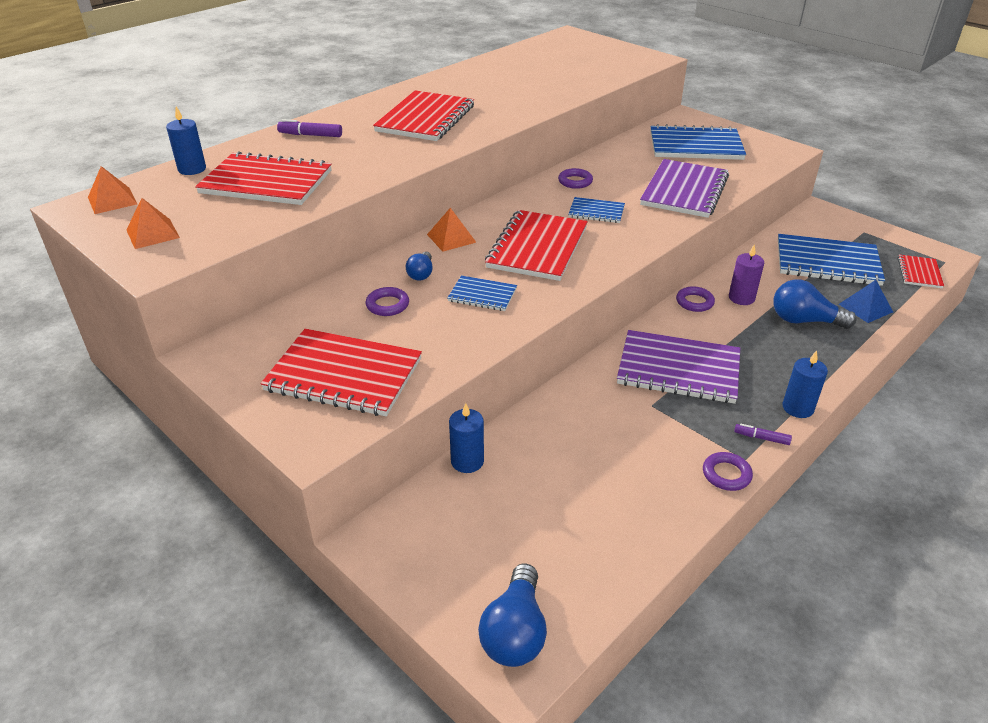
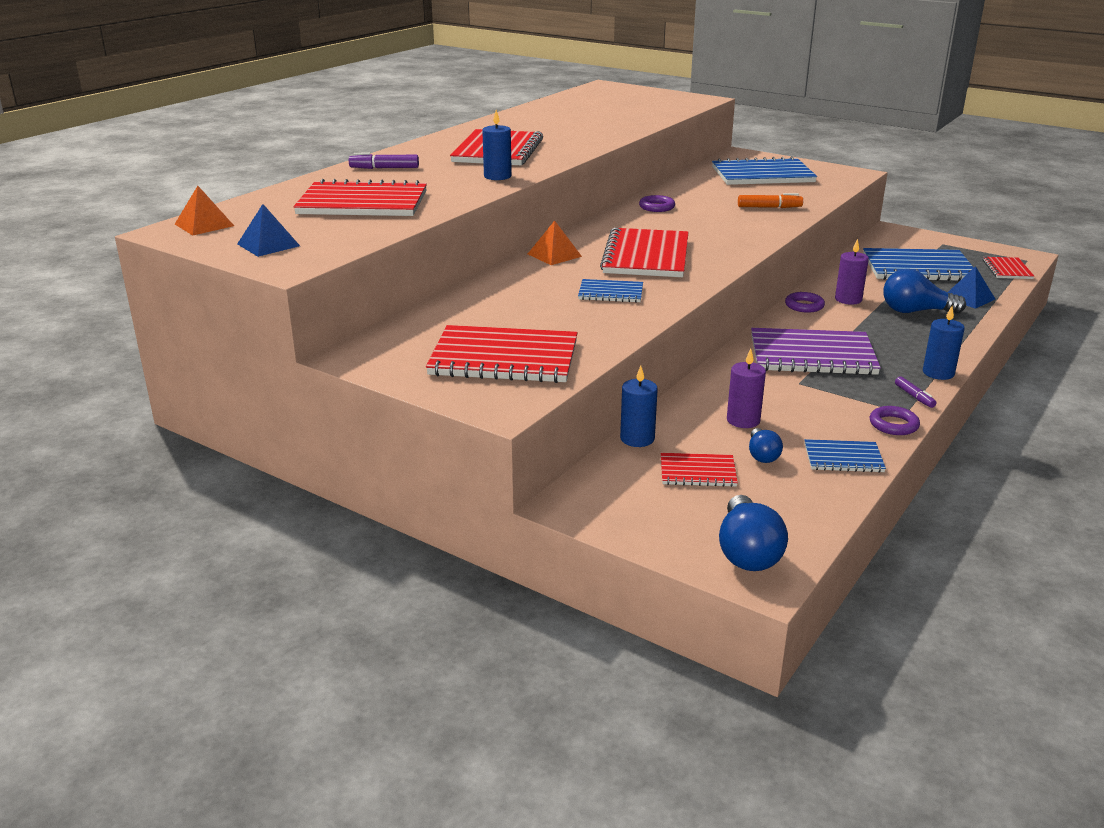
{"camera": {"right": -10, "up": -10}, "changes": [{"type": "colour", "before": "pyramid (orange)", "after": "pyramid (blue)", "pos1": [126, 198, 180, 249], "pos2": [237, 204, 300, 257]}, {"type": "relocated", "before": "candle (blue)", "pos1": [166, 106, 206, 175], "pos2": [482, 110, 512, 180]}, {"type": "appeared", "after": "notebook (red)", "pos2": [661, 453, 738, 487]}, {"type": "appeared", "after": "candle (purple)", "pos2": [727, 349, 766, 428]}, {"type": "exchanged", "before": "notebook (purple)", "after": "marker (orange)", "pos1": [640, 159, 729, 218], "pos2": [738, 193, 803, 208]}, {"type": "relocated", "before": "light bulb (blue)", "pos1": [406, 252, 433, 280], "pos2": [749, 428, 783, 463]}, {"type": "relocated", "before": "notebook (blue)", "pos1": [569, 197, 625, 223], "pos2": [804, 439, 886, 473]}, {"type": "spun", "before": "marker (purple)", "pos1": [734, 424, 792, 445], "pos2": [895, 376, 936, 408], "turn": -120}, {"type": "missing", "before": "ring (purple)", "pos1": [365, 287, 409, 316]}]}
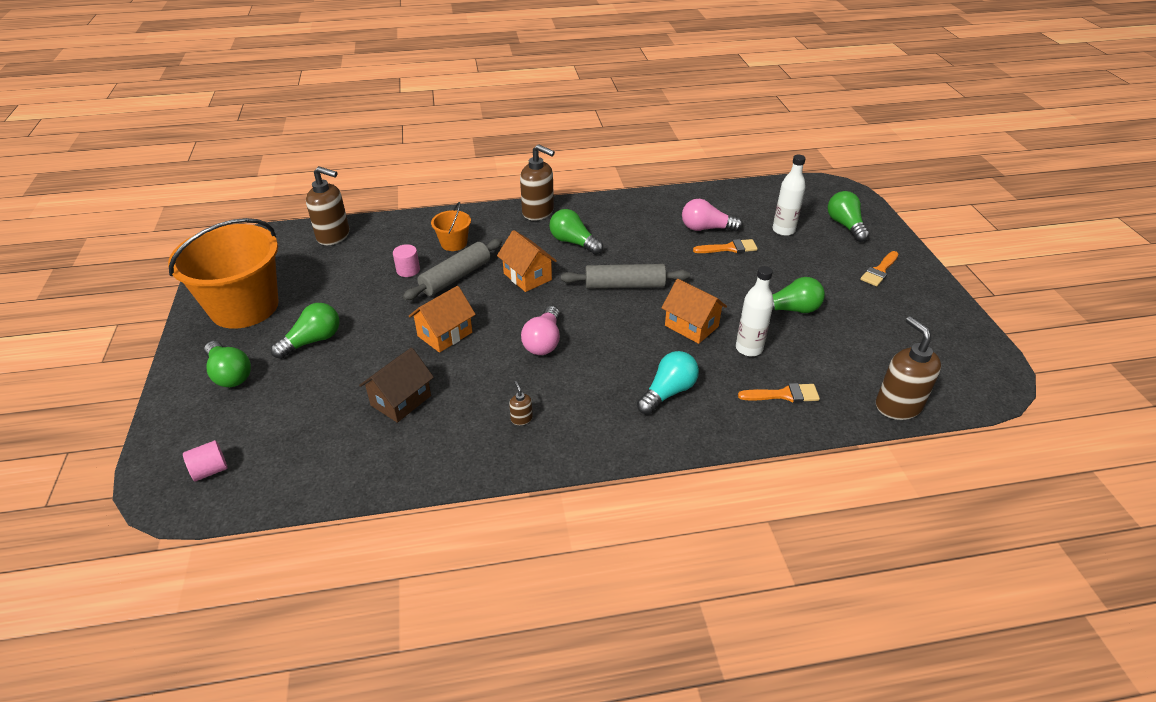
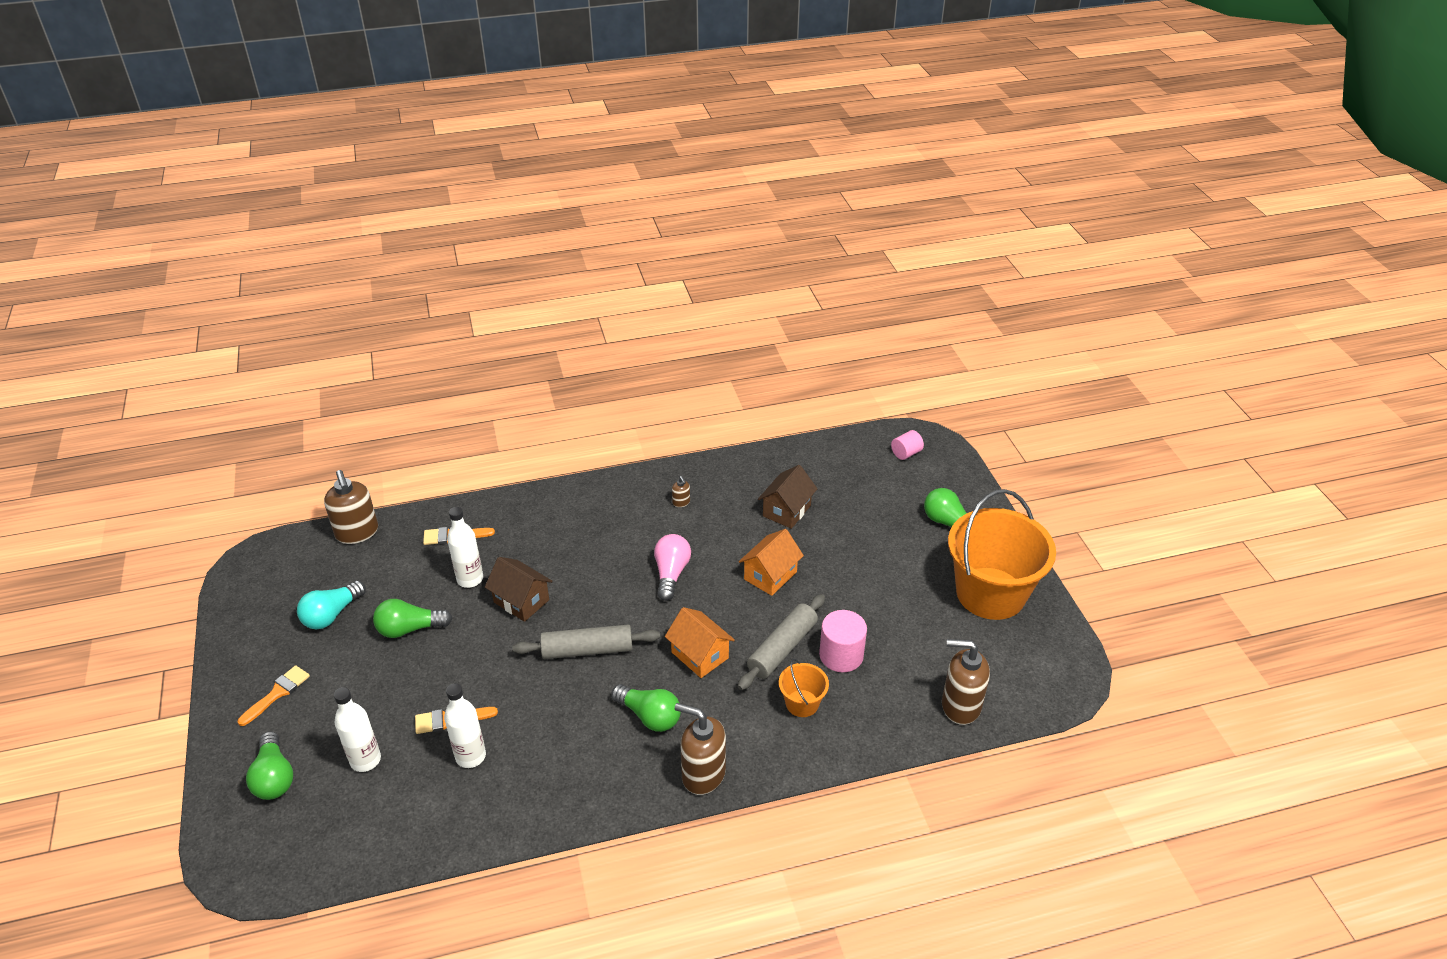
{"camera": {"right": 175, "up": 0}, "changes": [{"type": "relocated", "before": "light bulb (turquoise)", "pos1": [637, 351, 699, 414], "pos2": [297, 580, 366, 629]}, {"type": "exchanged", "before": "light bulb (pink)", "after": "bottle (white)", "pos1": [682, 199, 743, 232], "pos2": [444, 683, 486, 768]}, {"type": "colour", "before": "house (orange)", "after": "house (brown)", "pos1": [662, 279, 727, 344], "pos2": [485, 557, 552, 622]}, {"type": "size", "before": "cylinder (pink)", "pos1": [393, 244, 420, 277], "pos2": [819, 610, 867, 672], "scale": 1.61}, {"type": "missing", "before": "light bulb (green)", "pos1": [271, 303, 339, 359]}]}
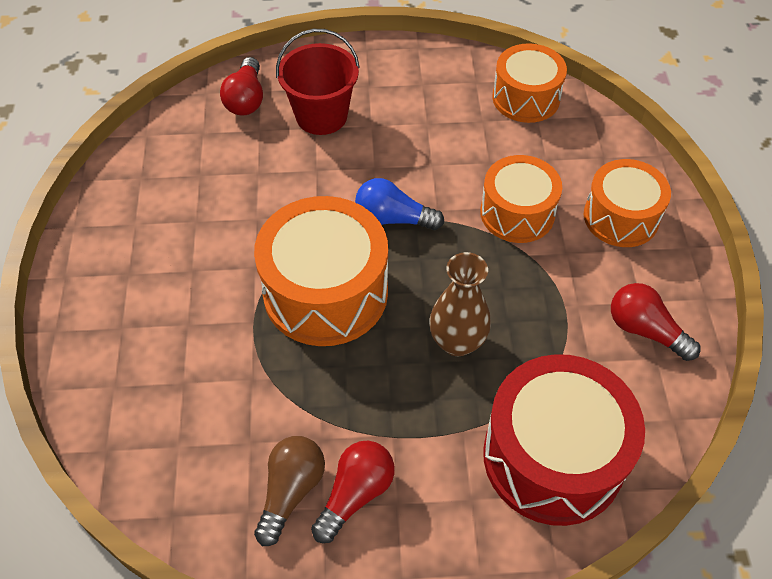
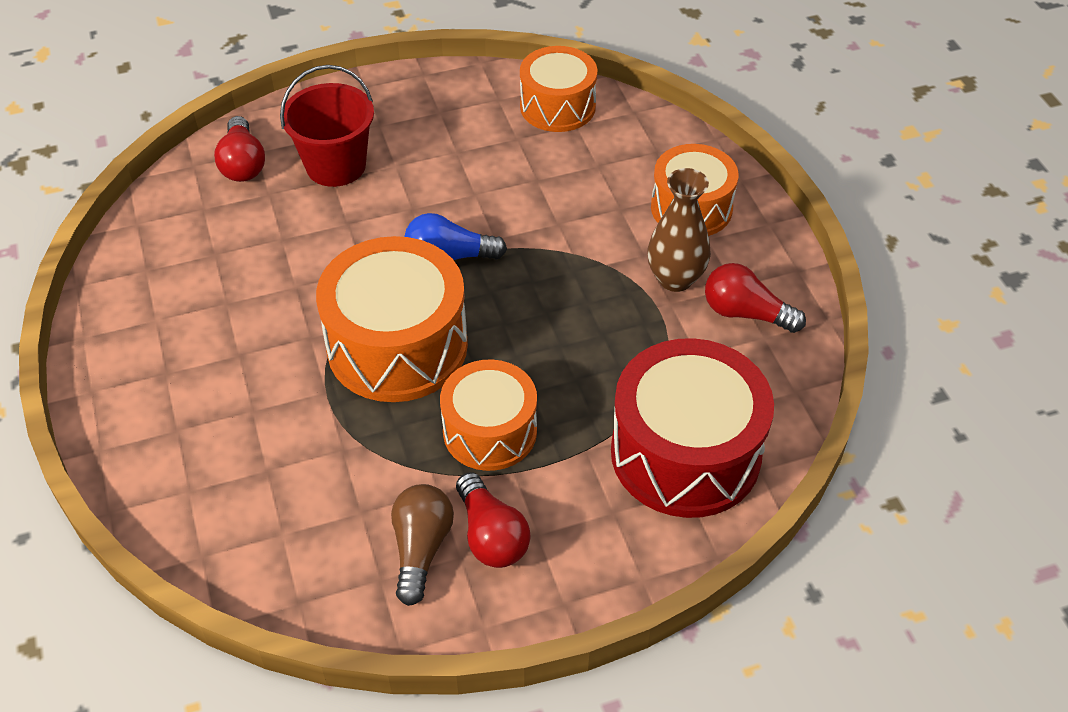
{"camera": {"right": -15, "up": -5}, "changes": [{"type": "relocated", "before": "drum (orange)", "pos1": [480, 155, 562, 243], "pos2": [440, 360, 537, 471]}, {"type": "spun", "before": "light bulb (red)", "pos1": [311, 441, 394, 543], "pos2": [456, 472, 530, 568], "turn": 135}, {"type": "relocated", "before": "vase (brown)", "pos1": [429, 252, 491, 356], "pos2": [647, 168, 711, 292]}]}
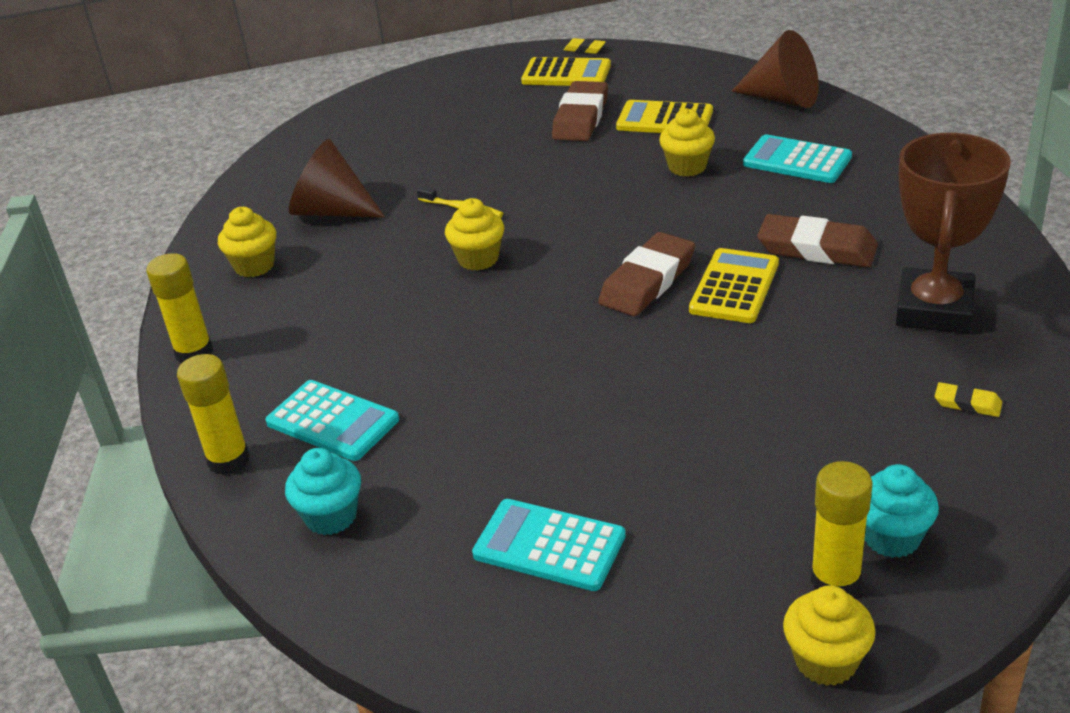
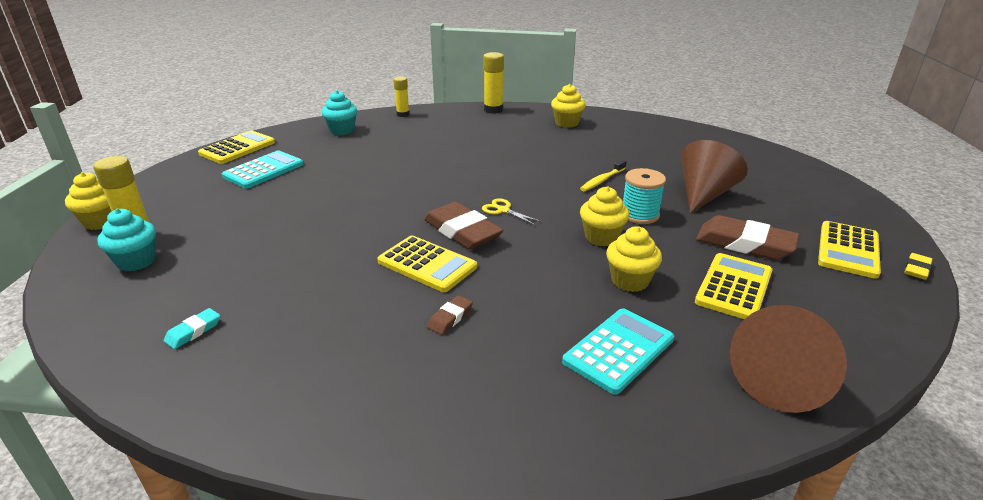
{"camera": {"right": 100, "up": -5}, "changes": [{"type": "colour", "before": "eraser (yellow)", "after": "eraser (turquoise)", "pos1": [935, 382, 1002, 417], "pos2": [164, 308, 220, 349]}, {"type": "appeared", "after": "calculator (yellow)", "pos2": [198, 130, 275, 164]}, {"type": "size", "before": "glue stick (yellow)", "pos1": [177, 354, 250, 475], "pos2": [393, 77, 410, 117], "scale": 0.66}, {"type": "size", "before": "eraser (brown)", "pos1": [757, 214, 878, 267], "pos2": [427, 295, 473, 335], "scale": 0.47}, {"type": "appeared", "after": "scissors (yellow)", "pos2": [482, 198, 542, 225]}, {"type": "relocated", "before": "cupcake (yellow)", "pos1": [445, 198, 504, 270], "pos2": [580, 187, 629, 246]}, {"type": "appeared", "after": "spool (turquoise)", "pos2": [623, 168, 666, 224]}, {"type": "relocated", "before": "cone (brown)", "pos1": [289, 139, 385, 218], "pos2": [681, 140, 748, 213]}, {"type": "missing", "before": "calculator (turquoise)", "pos1": [265, 380, 399, 461]}, {"type": "missing", "before": "trophy (brown)", "pos1": [896, 133, 1011, 333]}]}
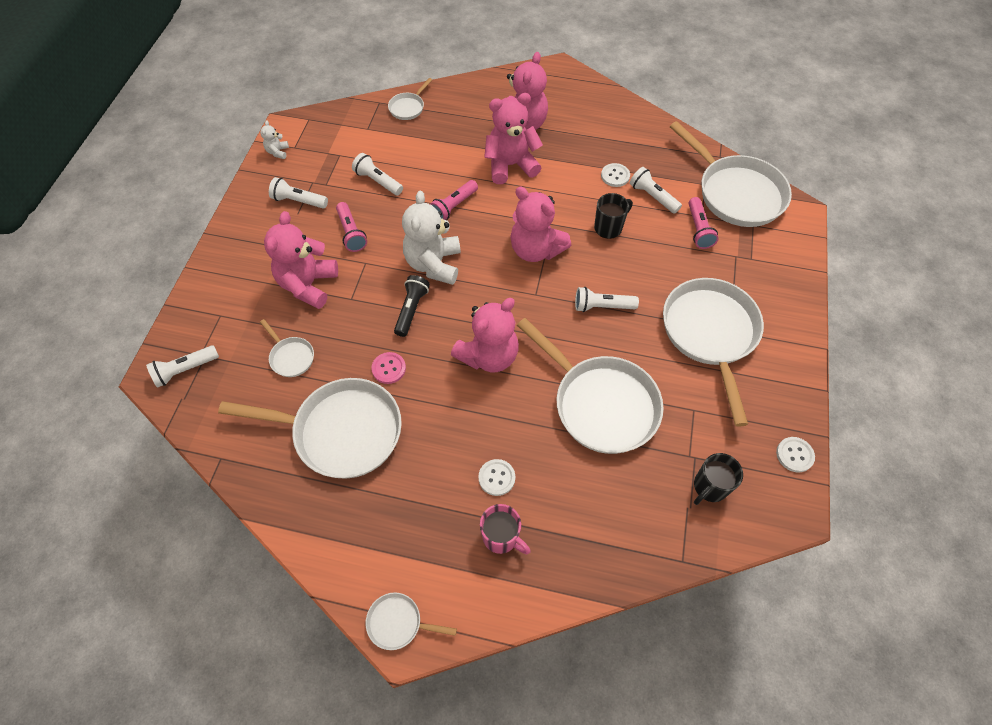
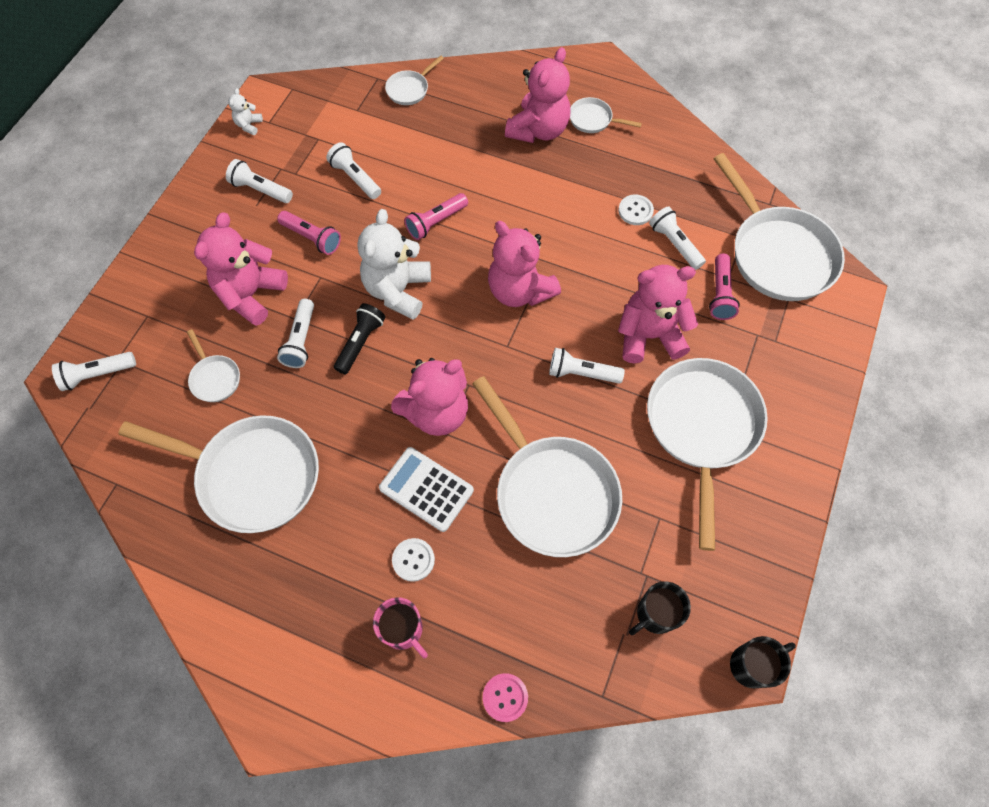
{"camera": {"right": 10, "up": 5}, "changes": [{"type": "spun", "before": "flashlight (pink)", "pos1": [336, 202, 367, 252], "pos2": [277, 211, 341, 255], "turn": -45}, {"type": "appeared", "after": "flashlight (white)", "pos2": [277, 299, 314, 368]}, {"type": "appeared", "after": "calculator (white)", "pos2": [379, 447, 474, 532]}, {"type": "relocated", "before": "button (pink)", "pos1": [371, 352, 406, 384], "pos2": [483, 673, 528, 722]}, {"type": "relocated", "before": "pan (white)", "pos1": [366, 592, 457, 650], "pos2": [570, 97, 642, 133]}, {"type": "relocated", "before": "teddy bear (pink)", "pos1": [484, 93, 543, 184], "pos2": [618, 265, 698, 363]}, {"type": "relocated", "before": "mug (black)", "pos1": [594, 193, 633, 239], "pos2": [730, 636, 796, 688]}, {"type": "missing", "before": "button (white)", "pos1": [776, 437, 815, 473]}]}
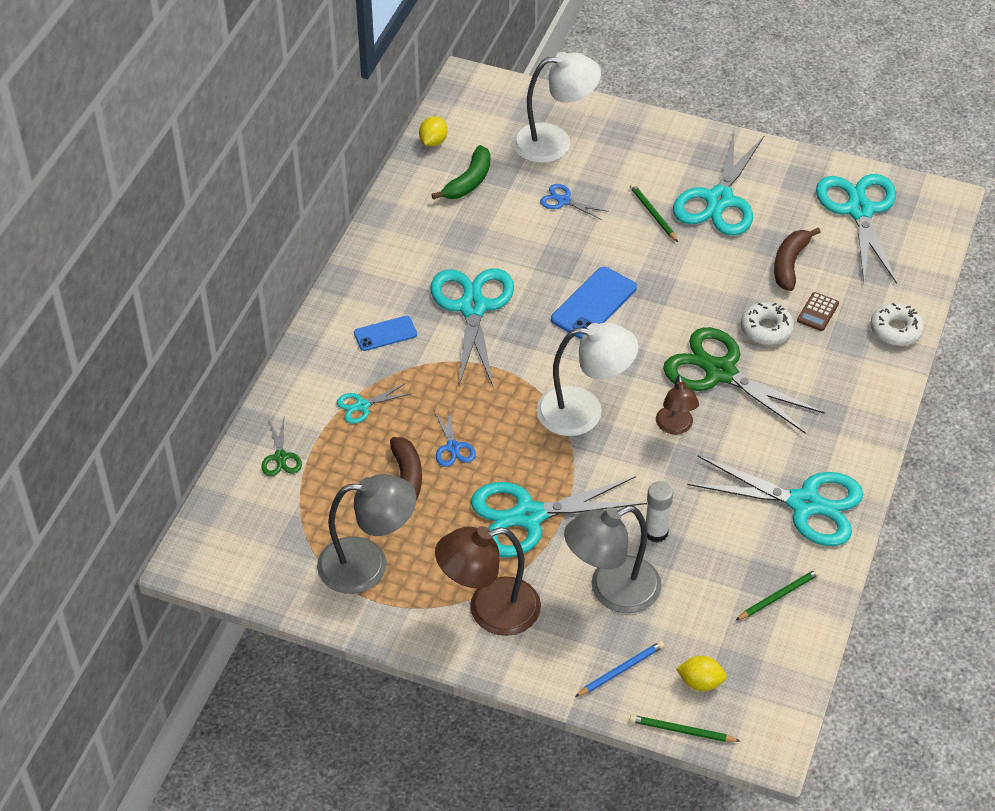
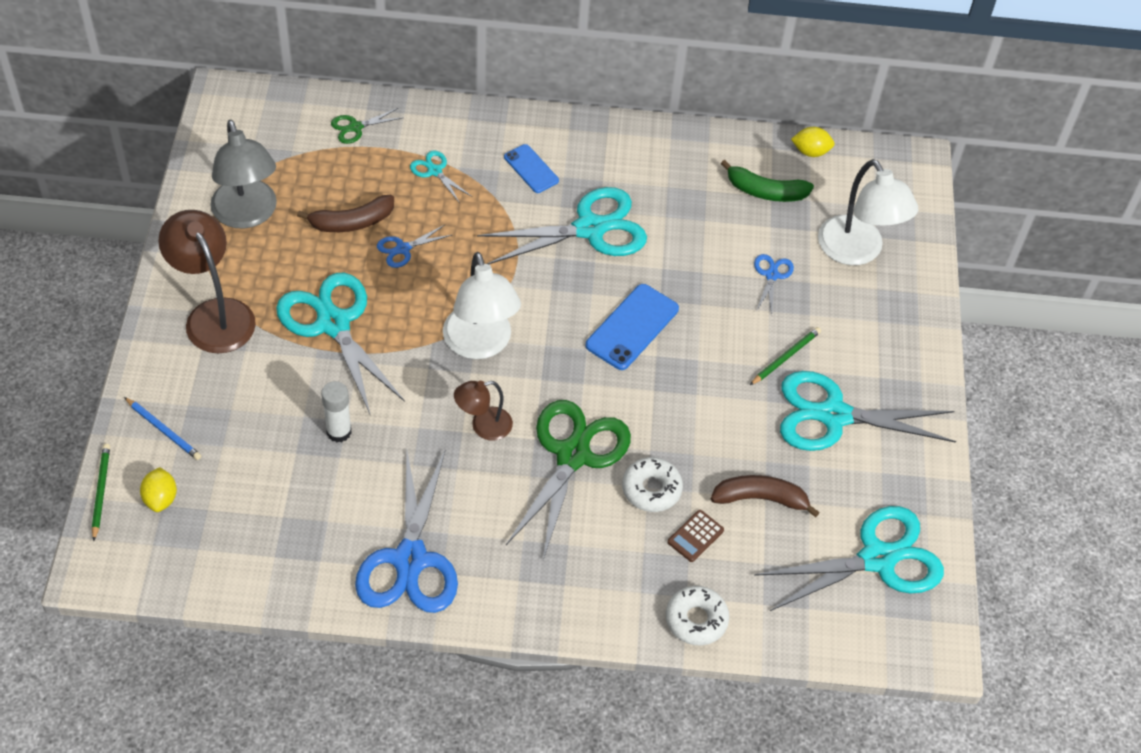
{"camera": {"right": 70, "up": 5}, "changes": [{"type": "colour", "before": "scissors (turquoise)", "after": "scissors (blue)", "pos1": [687, 456, 864, 546], "pos2": [355, 451, 458, 613]}, {"type": "spun", "before": "phone (blue)", "pos1": [551, 267, 637, 339], "pos2": [585, 284, 679, 370], "turn": -75}, {"type": "spun", "before": "calculator (brown)", "pos1": [797, 292, 839, 331], "pos2": [667, 510, 724, 562], "turn": -60}, {"type": "missing", "before": "lamp (grey)", "pos1": [564, 506, 662, 613]}, {"type": "missing", "before": "pencil (green)", "pos1": [735, 569, 820, 621]}]}
